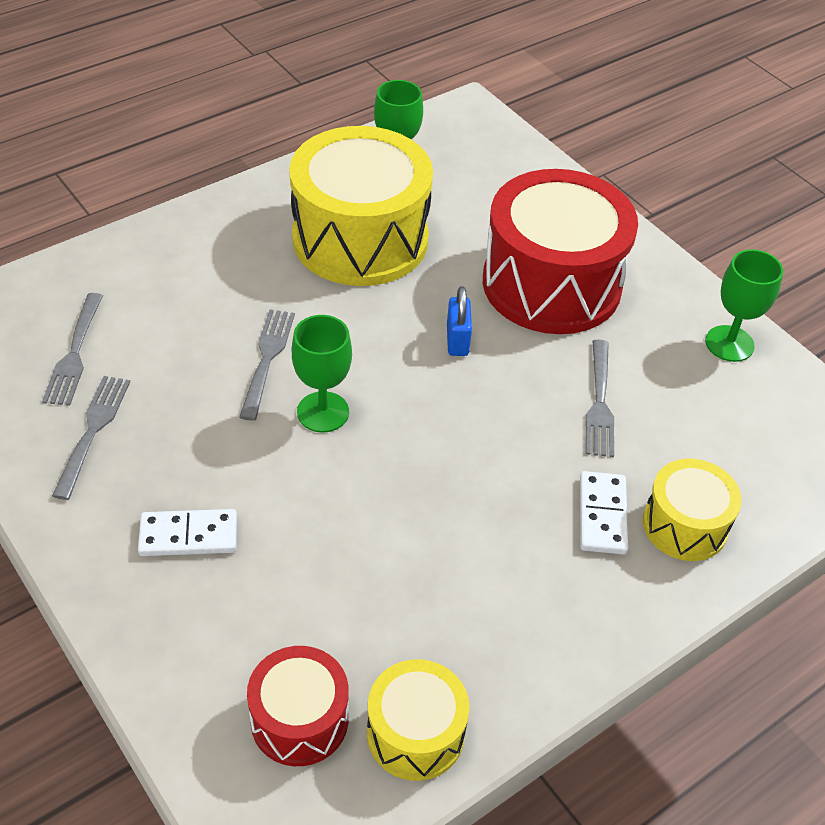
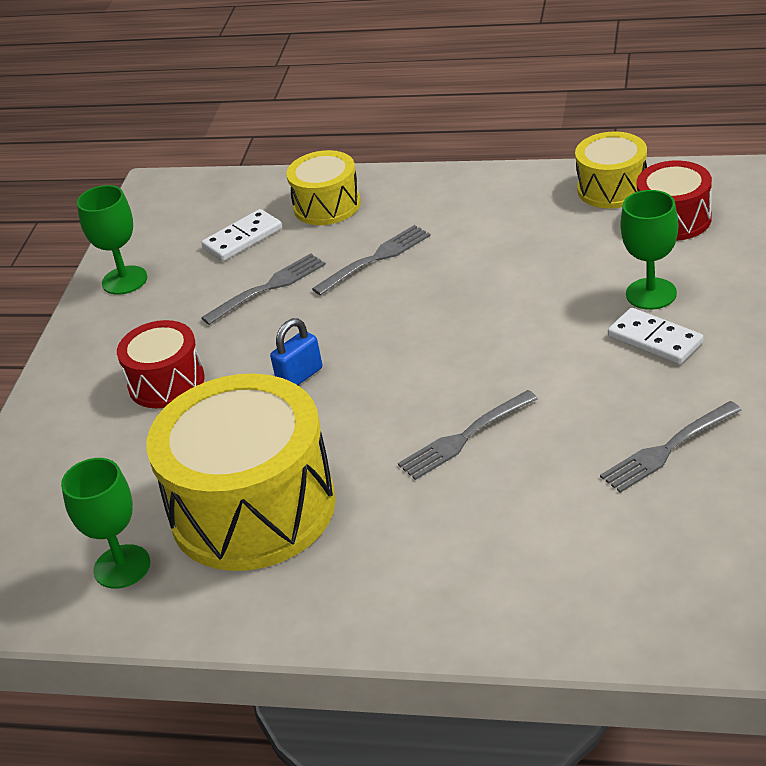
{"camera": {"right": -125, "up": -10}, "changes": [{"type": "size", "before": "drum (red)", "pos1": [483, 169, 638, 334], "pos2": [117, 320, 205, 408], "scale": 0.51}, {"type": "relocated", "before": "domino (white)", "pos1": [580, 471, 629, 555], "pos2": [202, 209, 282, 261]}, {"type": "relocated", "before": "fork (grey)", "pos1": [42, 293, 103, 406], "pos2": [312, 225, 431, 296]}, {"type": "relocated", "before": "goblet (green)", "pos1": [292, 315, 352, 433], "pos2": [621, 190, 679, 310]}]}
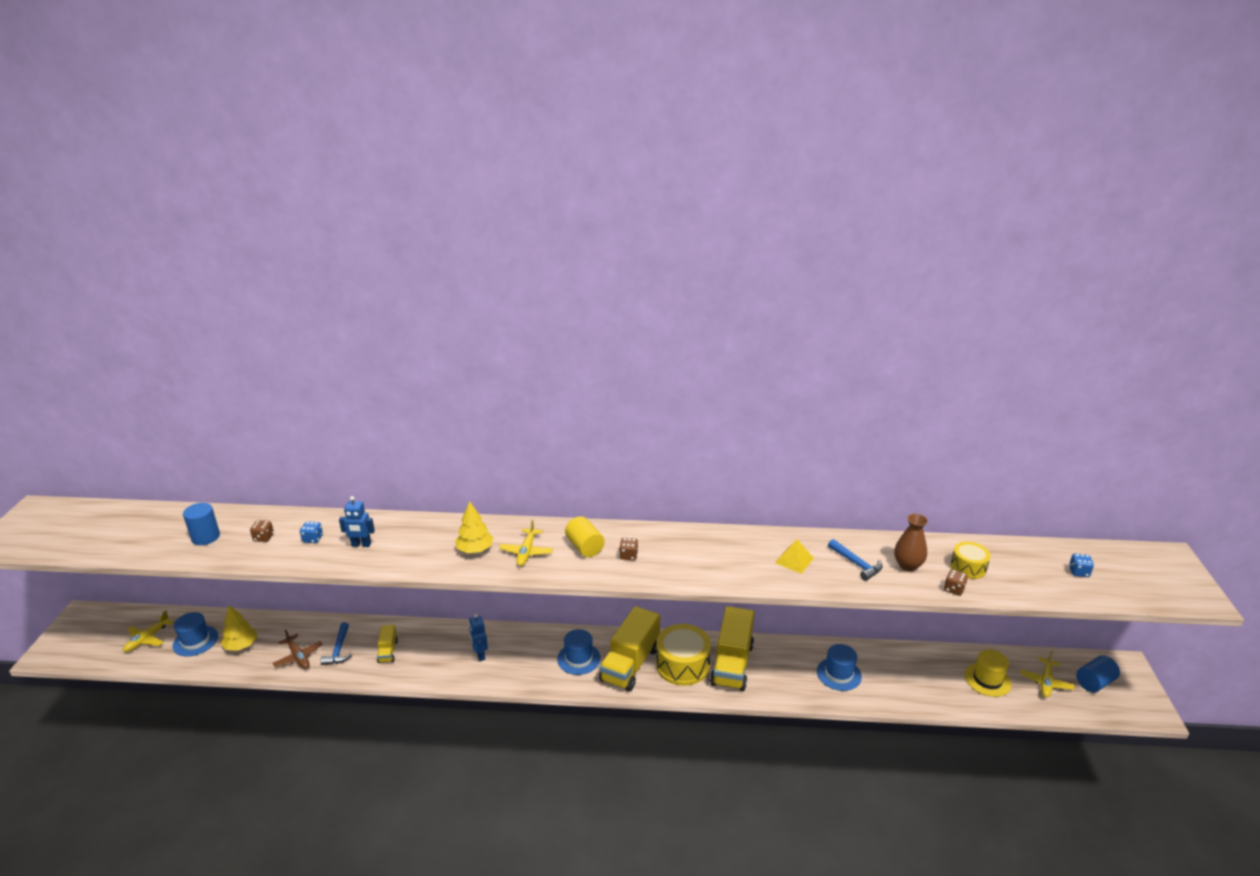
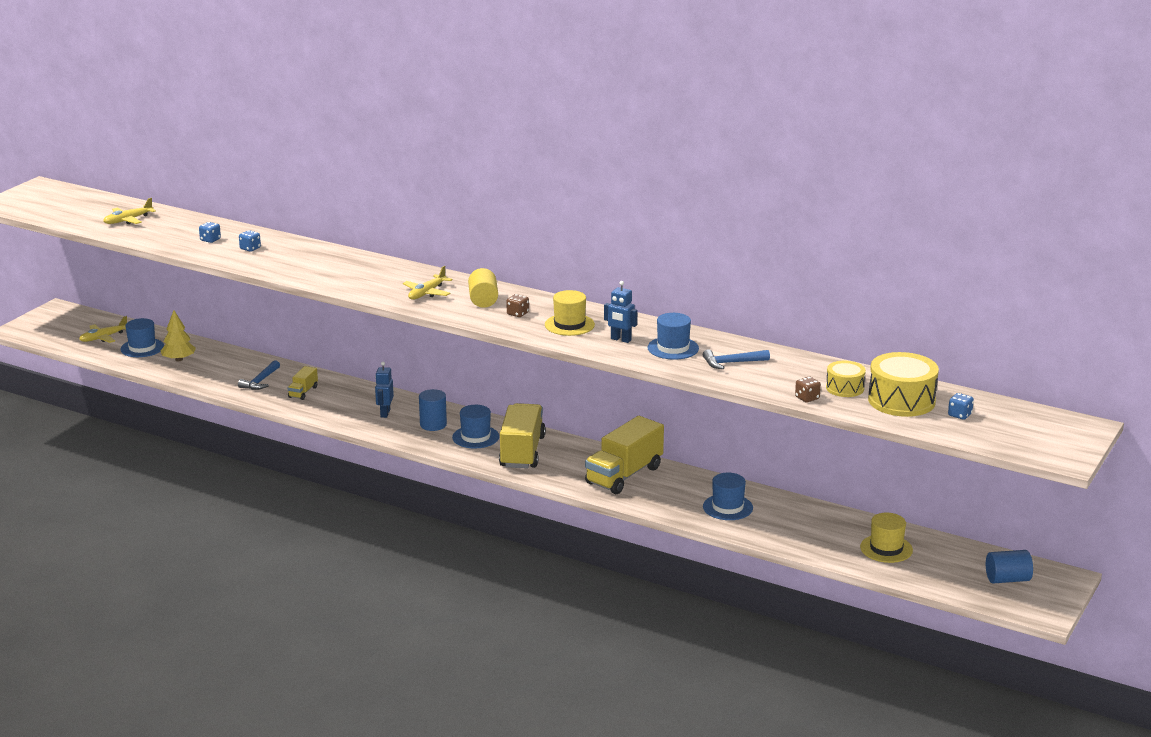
{"camera": {"right": 25, "up": -5}, "changes": [{"type": "relocated", "before": "plane (yellow)", "pos1": [1020, 651, 1075, 698], "pos2": [103, 198, 156, 224]}, {"type": "colour", "before": "dice (brown)", "after": "dice (blue)", "pos1": [250, 520, 274, 542], "pos2": [199, 222, 221, 243]}, {"type": "relocated", "before": "cylinder (blue)", "pos1": [183, 503, 220, 545], "pos2": [419, 389, 447, 431]}, {"type": "spun", "before": "truck (yellow)", "pos1": [599, 606, 660, 691], "pos2": [499, 403, 546, 468], "turn": 135}, {"type": "appeared", "after": "hat (yellow)", "pos2": [545, 290, 595, 336]}, {"type": "relocated", "before": "robot (blue)", "pos1": [339, 496, 375, 547], "pos2": [604, 281, 637, 343]}, {"type": "exchanged", "before": "pyramid (yellow)", "after": "hat (blue)", "pos1": [775, 539, 814, 574], "pos2": [648, 313, 699, 360]}, {"type": "spun", "before": "hammer (blue)", "pos1": [828, 539, 883, 581], "pos2": [703, 349, 770, 369], "turn": 90}, {"type": "relocated", "before": "drum (yellow)", "pos1": [656, 624, 711, 686], "pos2": [868, 352, 939, 417]}, {"type": "missing", "before": "plane (brown)", "pos1": [273, 629, 323, 669]}, {"type": "missing", "before": "tree (yellow)", "pos1": [455, 501, 493, 553]}, {"type": "missing", "before": "vase (brown)", "pos1": [894, 513, 928, 571]}]}
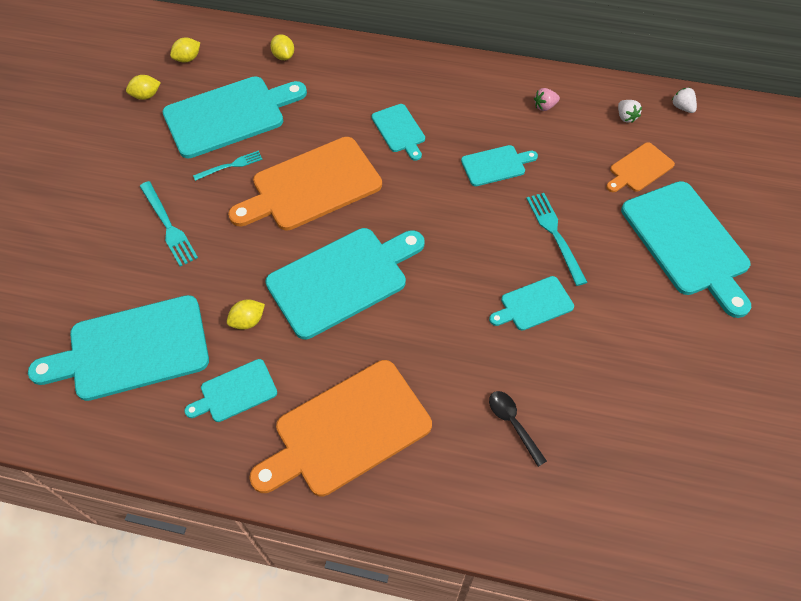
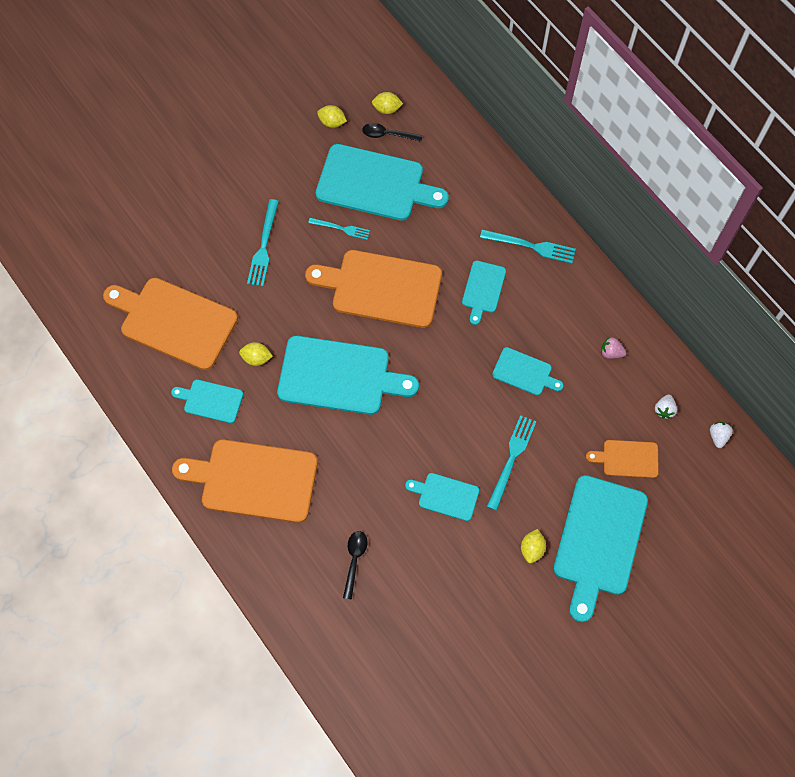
{"camera": {"right": 40, "up": 10}, "changes": [{"type": "colour", "before": "cutting board (turquoise)", "after": "cutting board (orange)", "pos1": [28, 295, 209, 401], "pos2": [103, 278, 238, 370]}, {"type": "appeared", "after": "spoon (black)", "pos2": [363, 123, 422, 142]}, {"type": "appeared", "after": "fork (turquoise)", "pos2": [480, 229, 575, 264]}, {"type": "relocated", "before": "lemon (yellow)", "pos1": [270, 34, 294, 60], "pos2": [521, 529, 546, 563]}]}
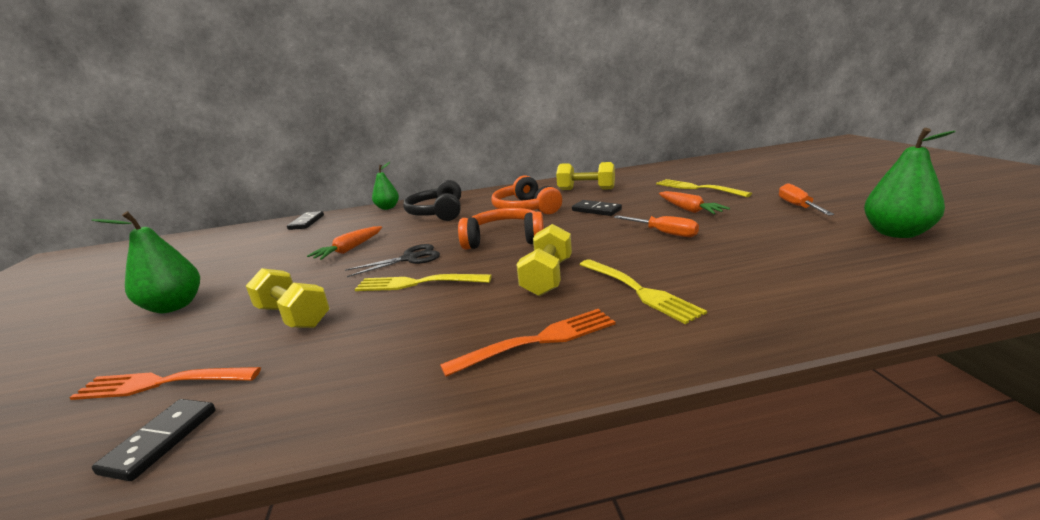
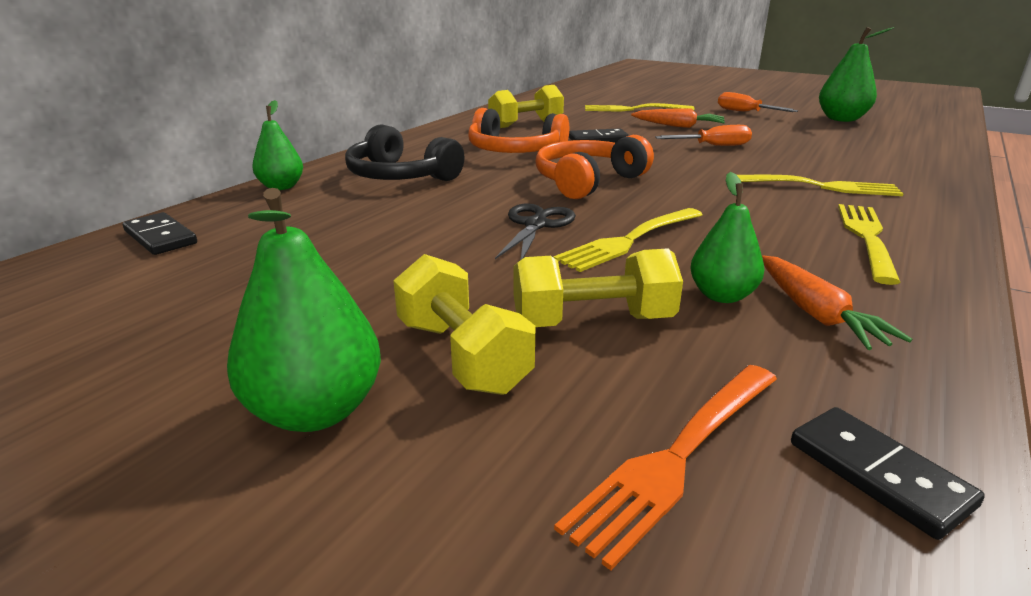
{"camera": {"right": -50, "up": 5}, "changes": [{"type": "relocated", "before": "dumbbell (yellow)", "pos1": [517, 224, 572, 296], "pos2": [393, 254, 535, 395]}, {"type": "appeared", "after": "pear (green)", "pos2": [690, 172, 765, 303]}, {"type": "relocated", "before": "carrot (orange)", "pos1": [307, 226, 382, 260], "pos2": [762, 256, 912, 350]}, {"type": "colour", "before": "fork (orange)", "after": "fork (yellow)", "pos1": [440, 309, 615, 377], "pos2": [838, 204, 901, 285]}]}
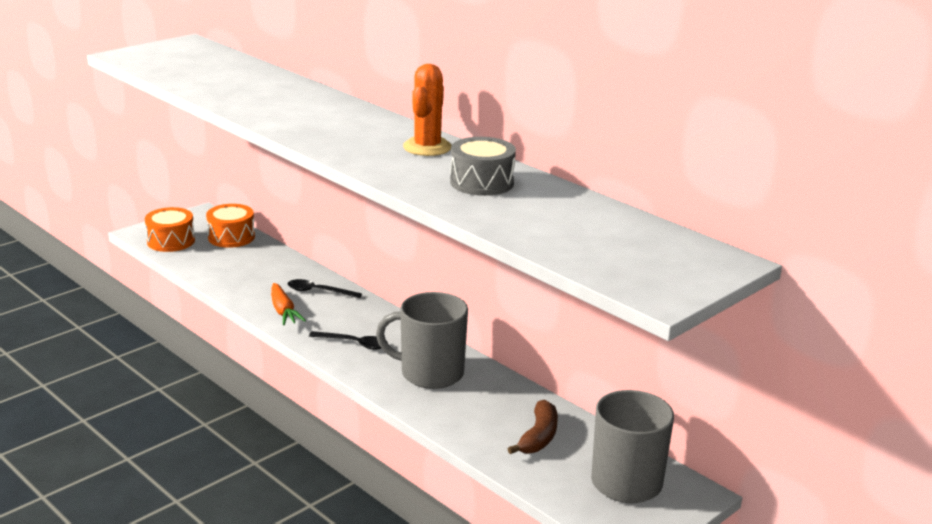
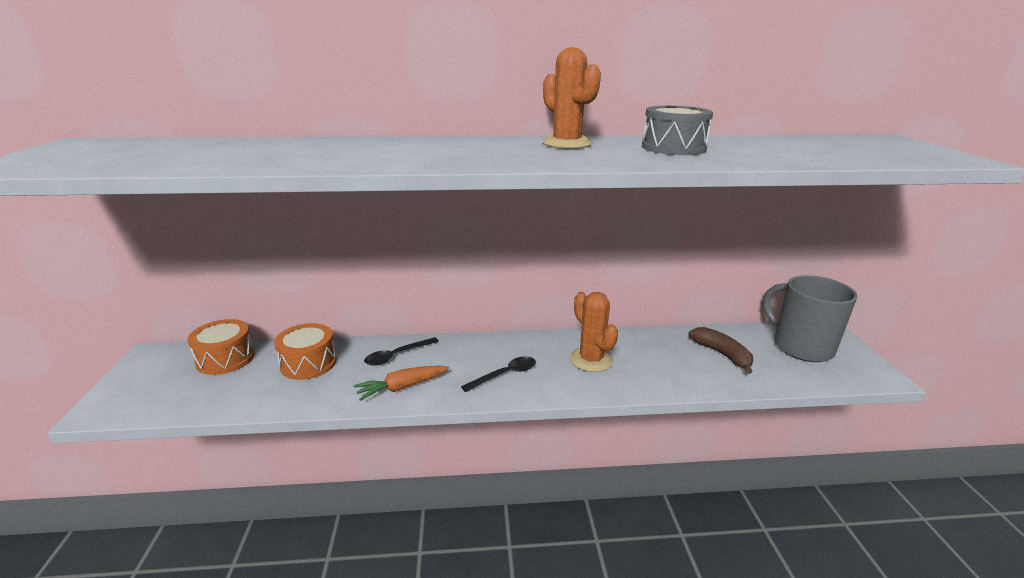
{"camera": {"right": -50, "up": 0}, "changes": [{"type": "relocated", "before": "drum (orange)", "pos1": [145, 207, 195, 252], "pos2": [274, 323, 337, 380]}, {"type": "spun", "before": "carrot (orange)", "pos1": [271, 283, 306, 325], "pos2": [354, 366, 449, 401], "turn": 135}, {"type": "exchanged", "before": "mug (grey)", "after": "cactus (orange)", "pos1": [376, 292, 468, 389], "pos2": [570, 292, 618, 372]}]}
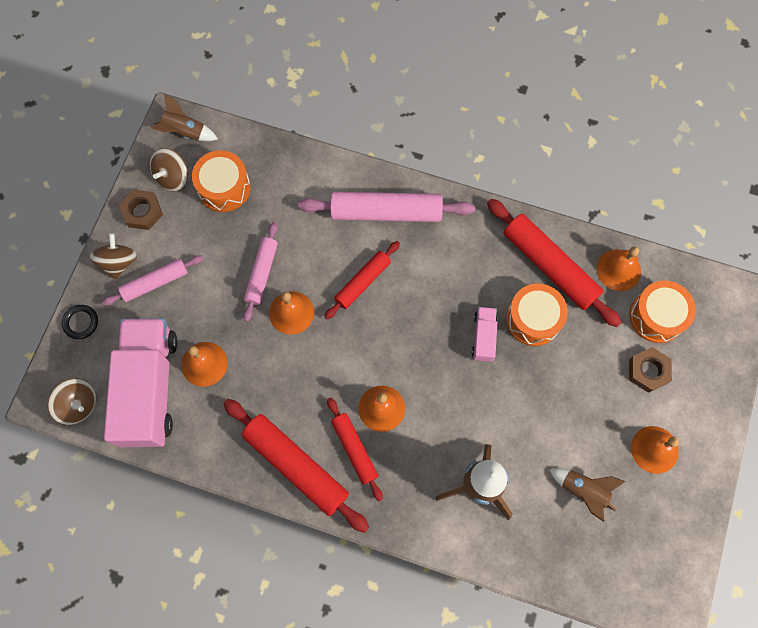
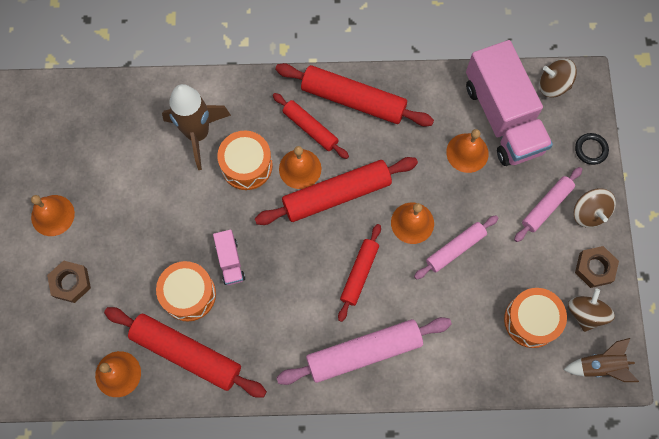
{"camera": {"right": 160, "up": 0}, "changes": [{"type": "relocated", "before": "drum (orange)", "pos1": [629, 280, 696, 343], "pos2": [217, 131, 273, 190]}, {"type": "appeared", "after": "rolling pin (red)", "pos2": [255, 157, 418, 225]}, {"type": "spun", "before": "rolling pin (pink)", "pos1": [243, 222, 278, 322], "pos2": [414, 215, 498, 279], "turn": 60}, {"type": "missing", "before": "rocket (brown)", "pos1": [549, 468, 626, 522]}]}
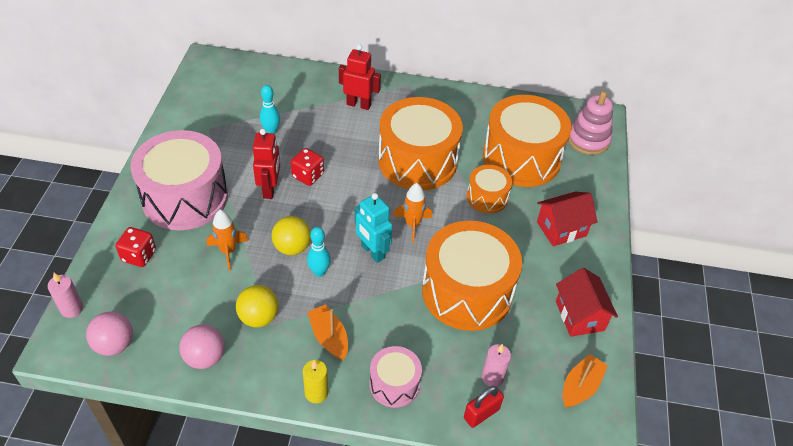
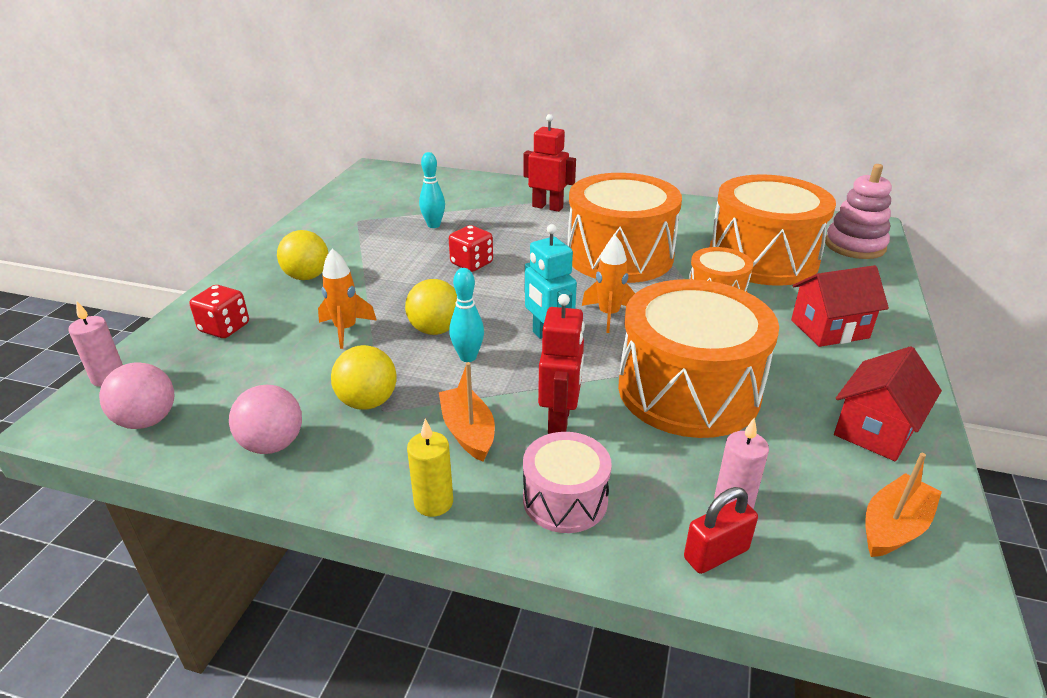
{"camera": {"right": 10, "up": -15}, "changes": [{"type": "exchanged", "before": "drum (pink)", "after": "ball (yellow)", "pos1": [130, 130, 228, 230], "pos2": [277, 230, 328, 280]}, {"type": "relocated", "before": "robot (red)", "pos1": [253, 129, 280, 199], "pos2": [538, 294, 585, 434]}, {"type": "spun", "before": "house (red)", "pos1": [556, 268, 618, 337], "pos2": [834, 346, 942, 461], "turn": 45}]}
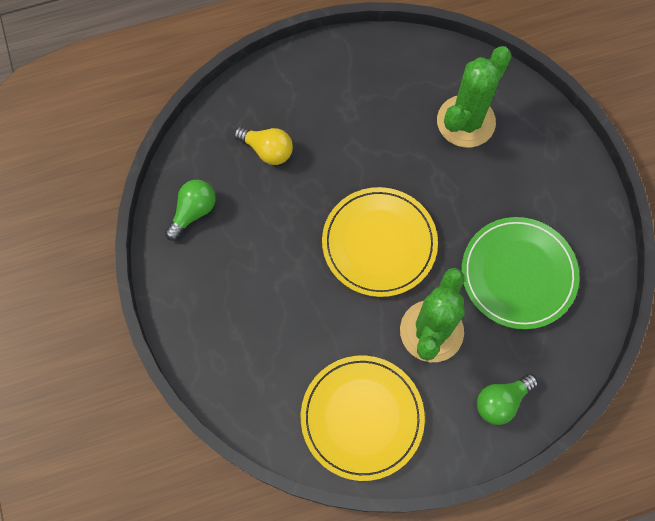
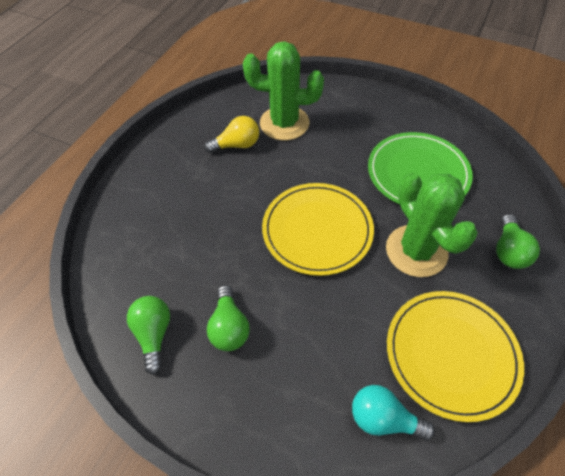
{"camera": {"right": -45, "up": -15}, "changes": [{"type": "relocated", "before": "light bulb (yellow)", "pos1": [234, 127, 293, 165], "pos2": [205, 116, 259, 153]}, {"type": "appeared", "after": "light bulb (green)", "pos2": [207, 285, 250, 351]}, {"type": "spun", "before": "cactus (green)", "pos1": [437, 46, 512, 148], "pos2": [243, 41, 324, 140], "turn": -75}, {"type": "appeared", "after": "light bulb (turquoise)", "pos2": [352, 385, 435, 441]}]}
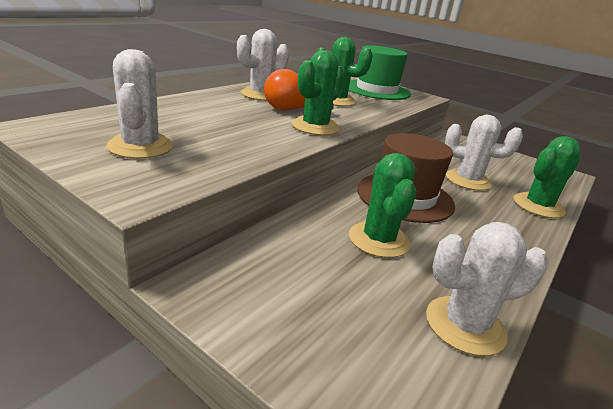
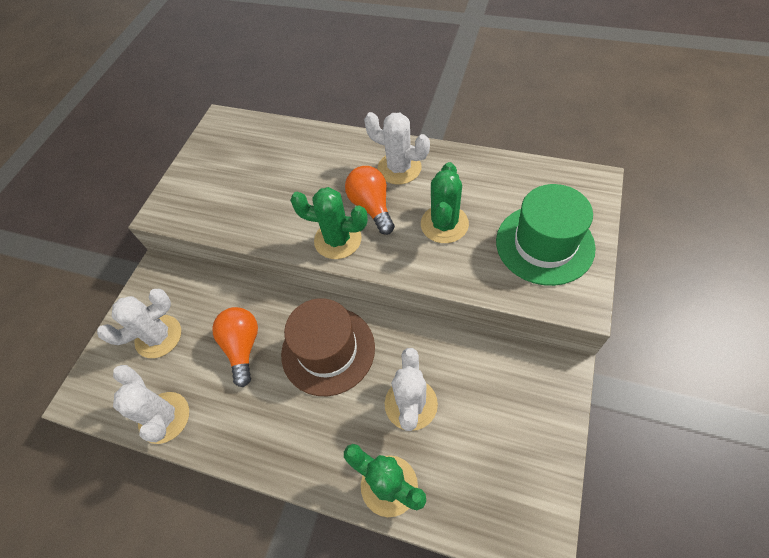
{"camera": {"right": 80, "up": 30}, "changes": [{"type": "relocated", "before": "cactus (white)", "pos1": [106, 49, 173, 159], "pos2": [97, 289, 181, 358]}, {"type": "exchanged", "before": "cactus (green)", "after": "light bulb (orange)", "pos1": [349, 153, 416, 258], "pos2": [212, 307, 258, 387]}]}
